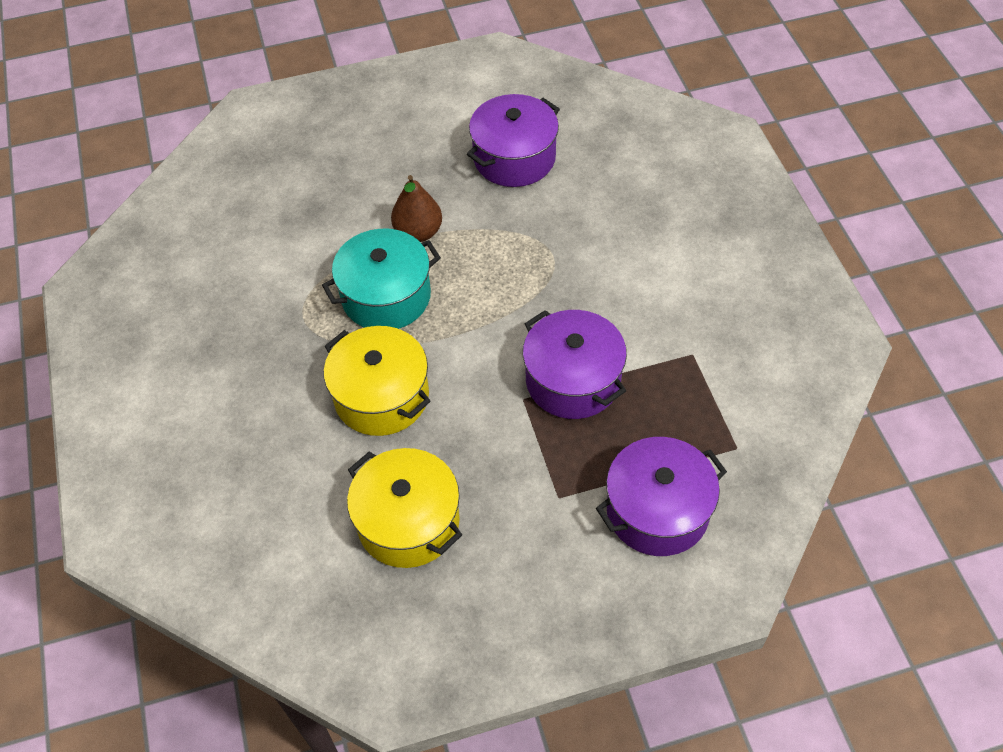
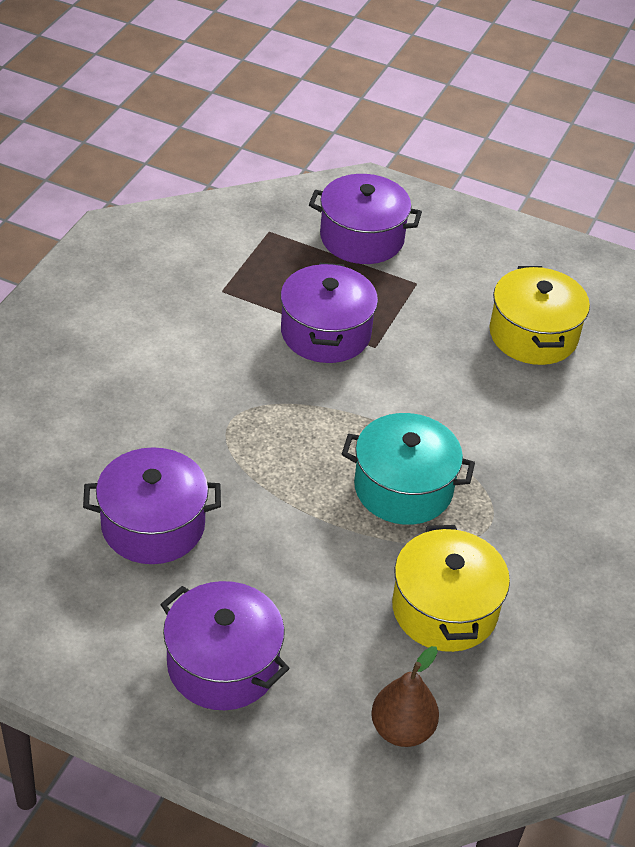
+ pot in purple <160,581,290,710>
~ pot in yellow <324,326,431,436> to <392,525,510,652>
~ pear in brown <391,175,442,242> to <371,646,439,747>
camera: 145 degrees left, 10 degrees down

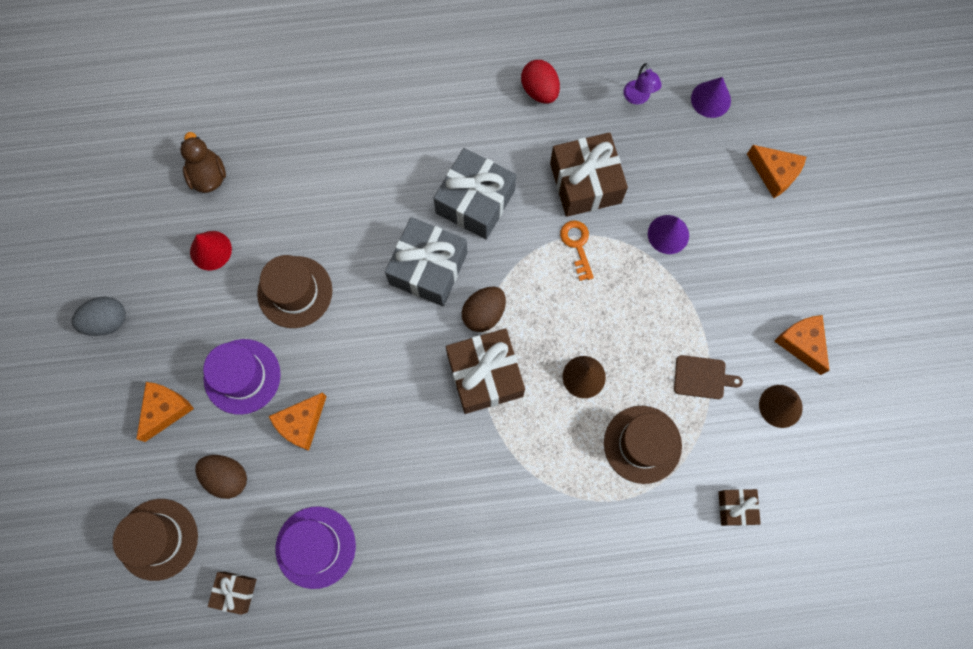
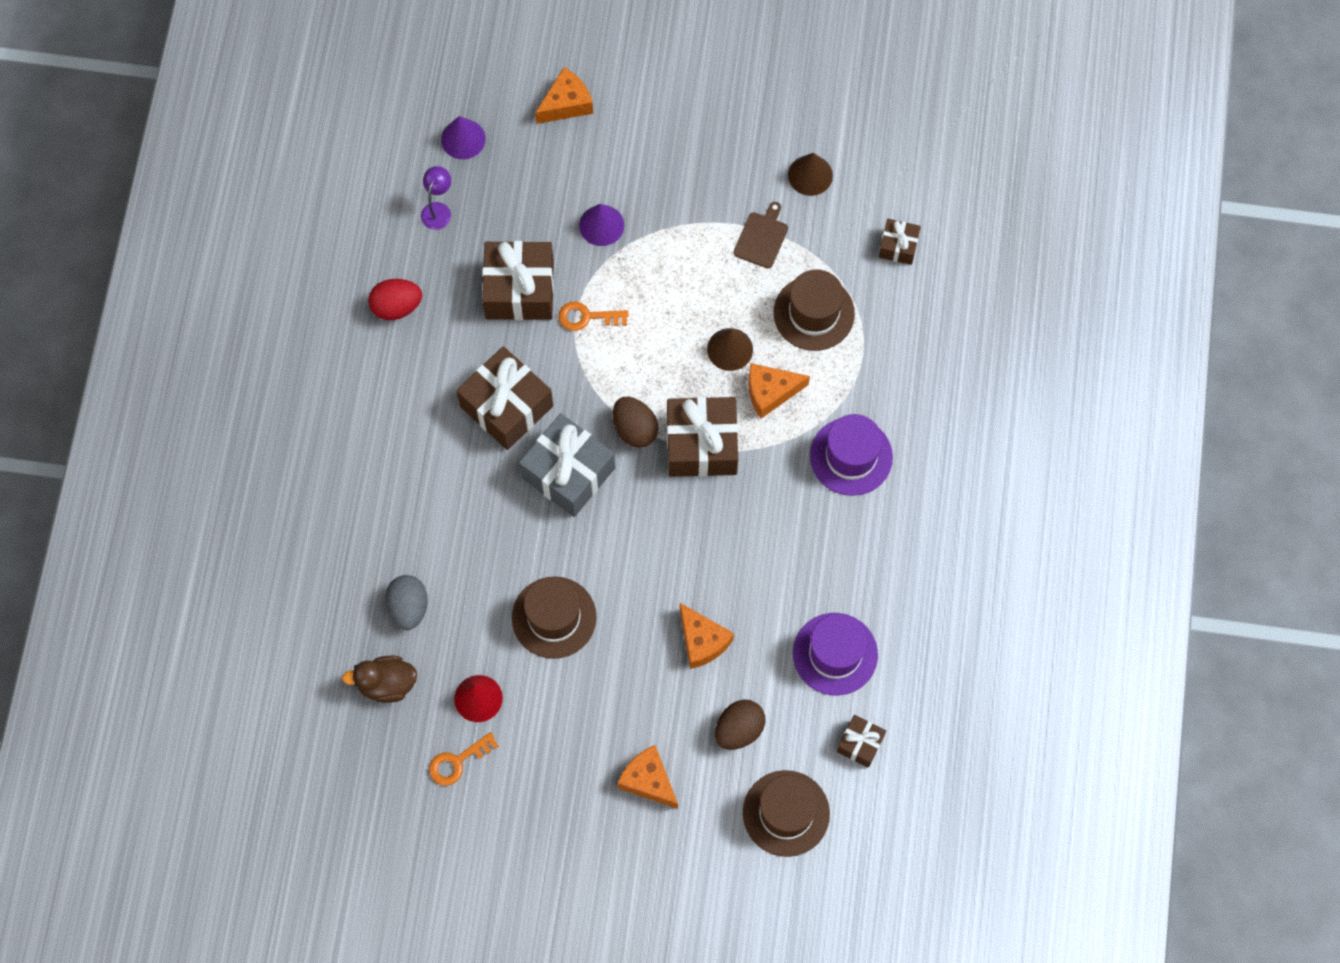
+ key in orange <429,732,499,786>
~ egg in grey <71,297,126,336> to <385,575,428,630>
~ hat in purple <203,339,281,415> to <810,414,893,496>
~ cheese in orange <774,315,830,375> to <748,363,810,418>
~ gift in grey <434,148,516,239> to gift in brown <456,346,553,450>
~ lamp in purple <624,63,662,105> = <421,166,451,230> 75 degrees counterclockwise
camera: 75 degrees left, 5 degrees down

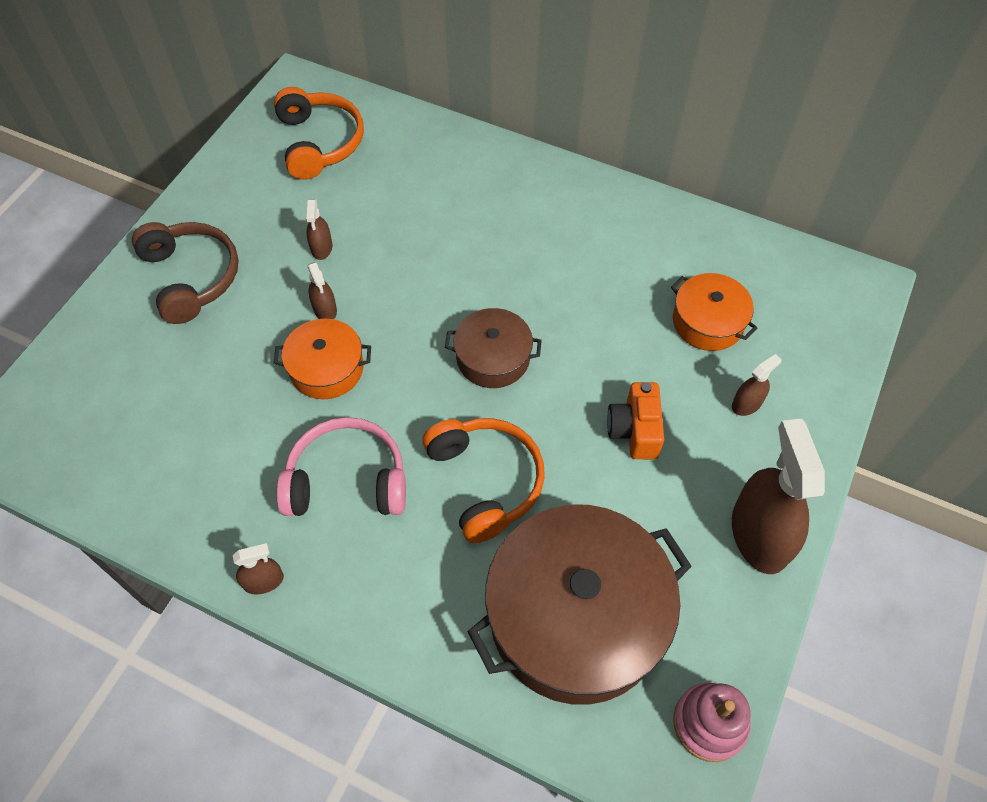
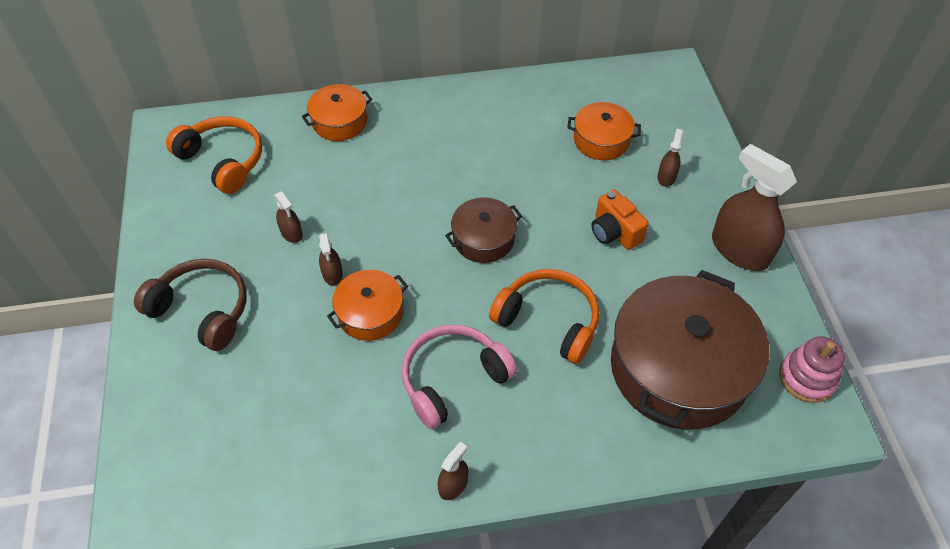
+ pot in orange <302,84,372,141>
~ spray bottle in brown <307,262,337,319> = <319,233,343,286> 45 degrees clockwise
camera: 35 degrees left, 5 degrees down

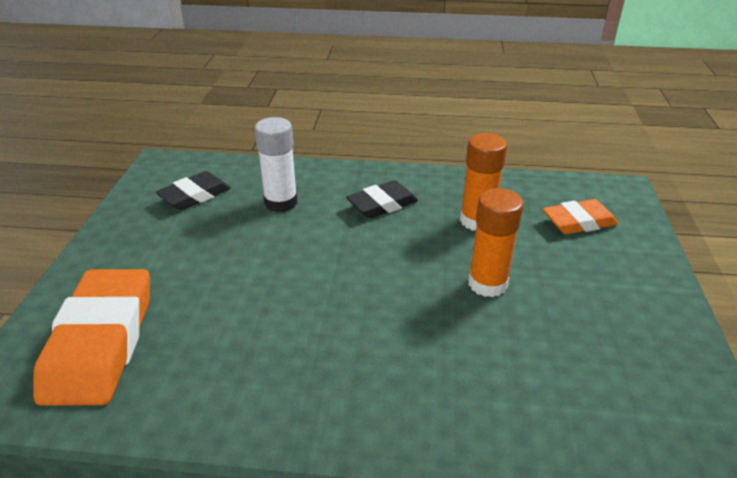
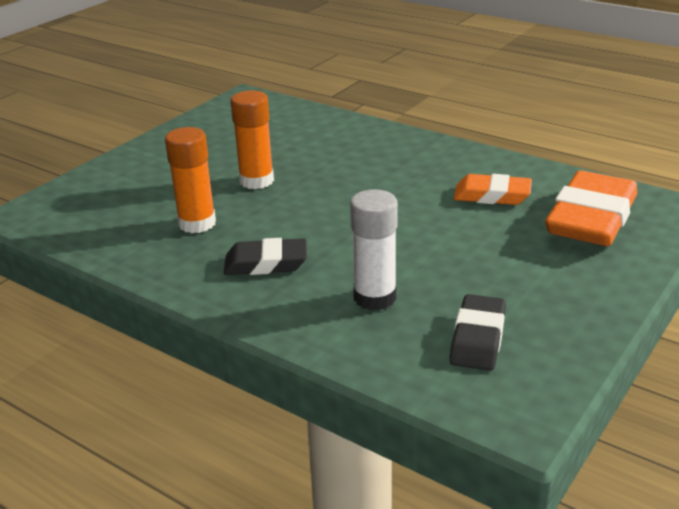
~ eraser in orange <543,199,618,234> to <453,174,532,205>
~ eraser in black <156,171,231,210> = <450,294,506,371> 60 degrees counterclockwise
camera: 150 degrees left, 5 degrees down

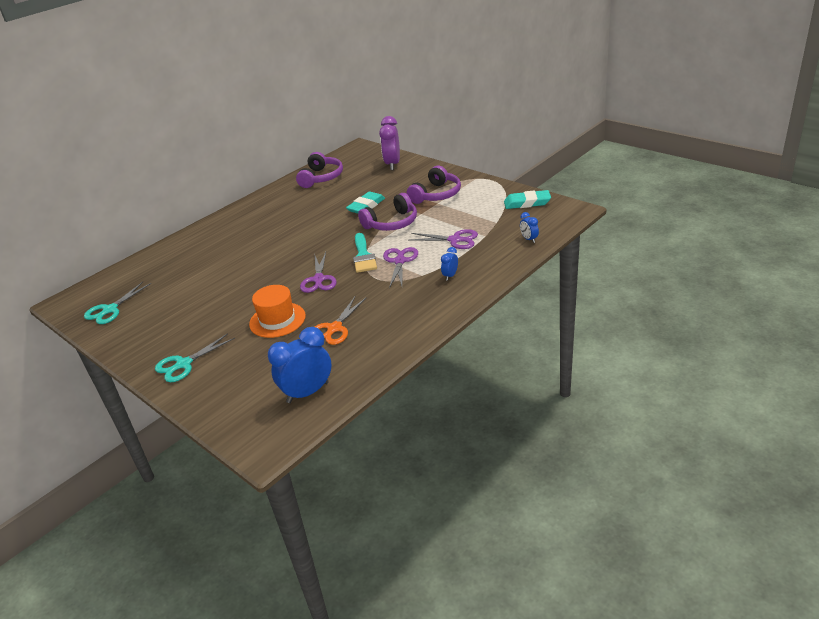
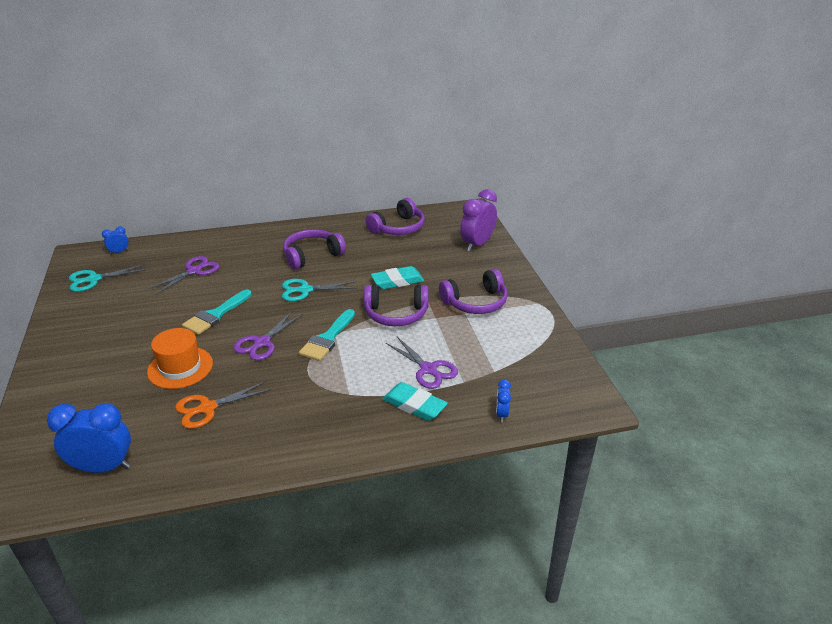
+ brush in turquoise <182,289,252,335>
+ headphones in purple <283,229,346,270>
~ scissors in turquoise <155,333,235,382> to <282,279,356,301>
~ scissors in purple <383,247,418,288> to <148,256,219,295>
~ clock in blue <441,247,458,281> to <102,226,129,254>
~ eraser in turquoise <504,190,551,209> to <382,382,448,421>
camera: 30 degrees right, 0 degrees up

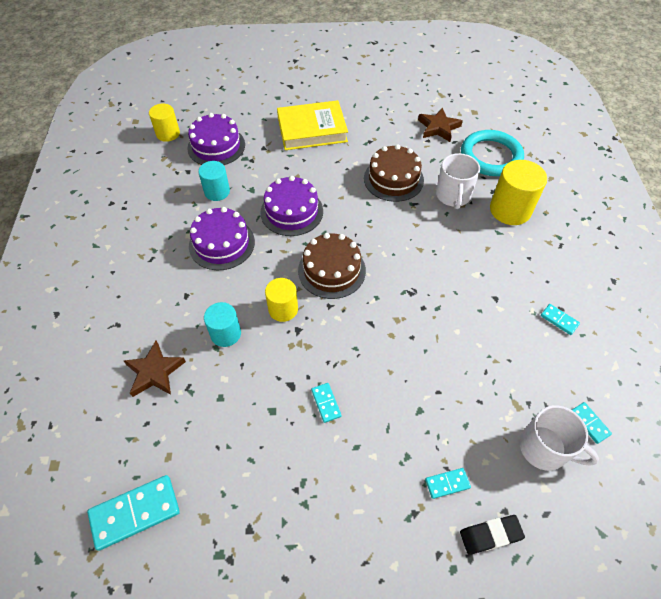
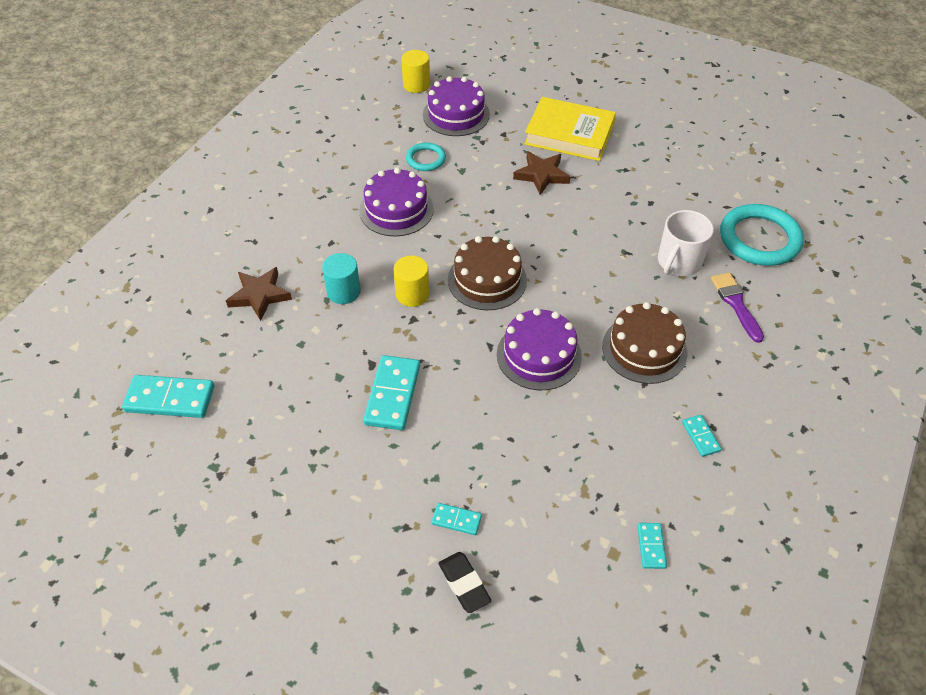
- mug in white <520,405,599,471>
~ cake in purple <260,176,323,236> to <497,308,582,390>
~ cake in brown <364,144,424,202> to <602,302,688,384>
~ star in brown <418,107,463,142> to <513,151,570,195>
~ cylinder in turquoise <198,161,230,201> to ring in turquoise <406,143,446,171>
~ cylinder in yellow <490,160,547,225> to brush in purple <711,273,764,343>
~ eraser in black <460,515,525,555> = <439,552,491,613> 45 degrees clockwise
~ domino in turquoise <311,383,341,423> = <363,355,420,430> x1.94
camera: 30 degrees right, 5 degrees down

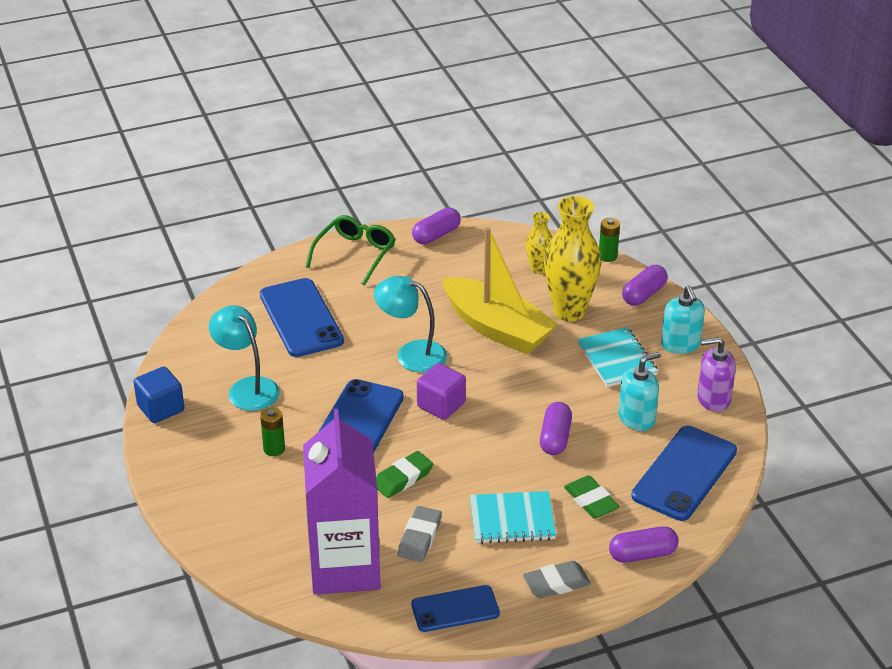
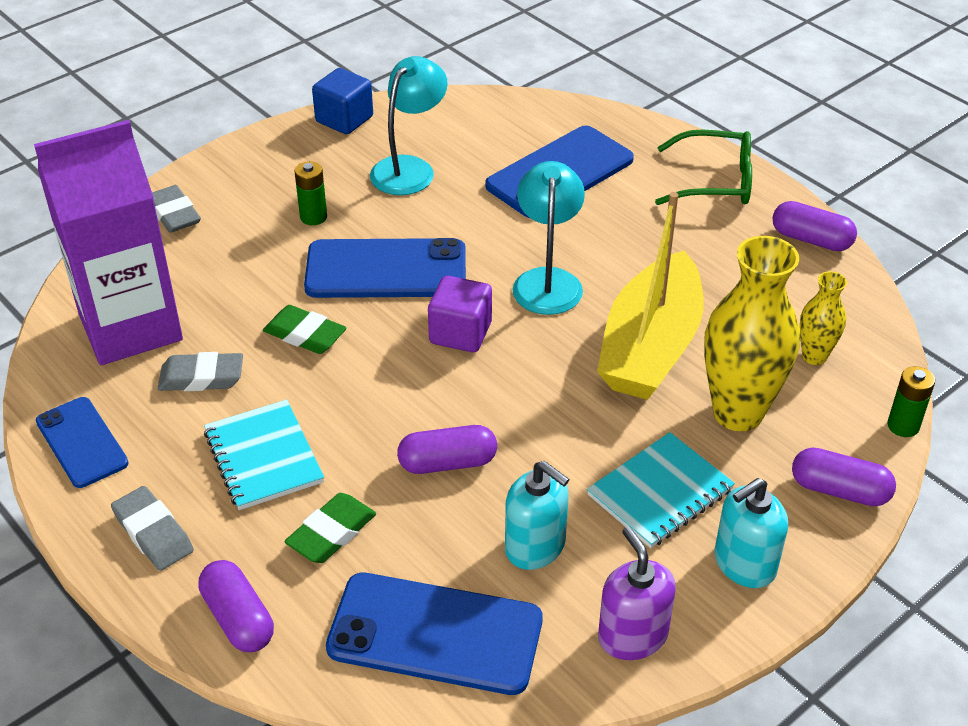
+ eraser in grey <152,185,201,233>
camera: 70 degrees right, 5 degrees up

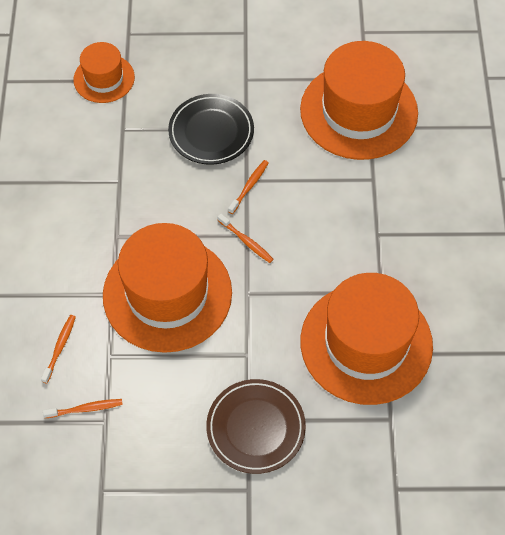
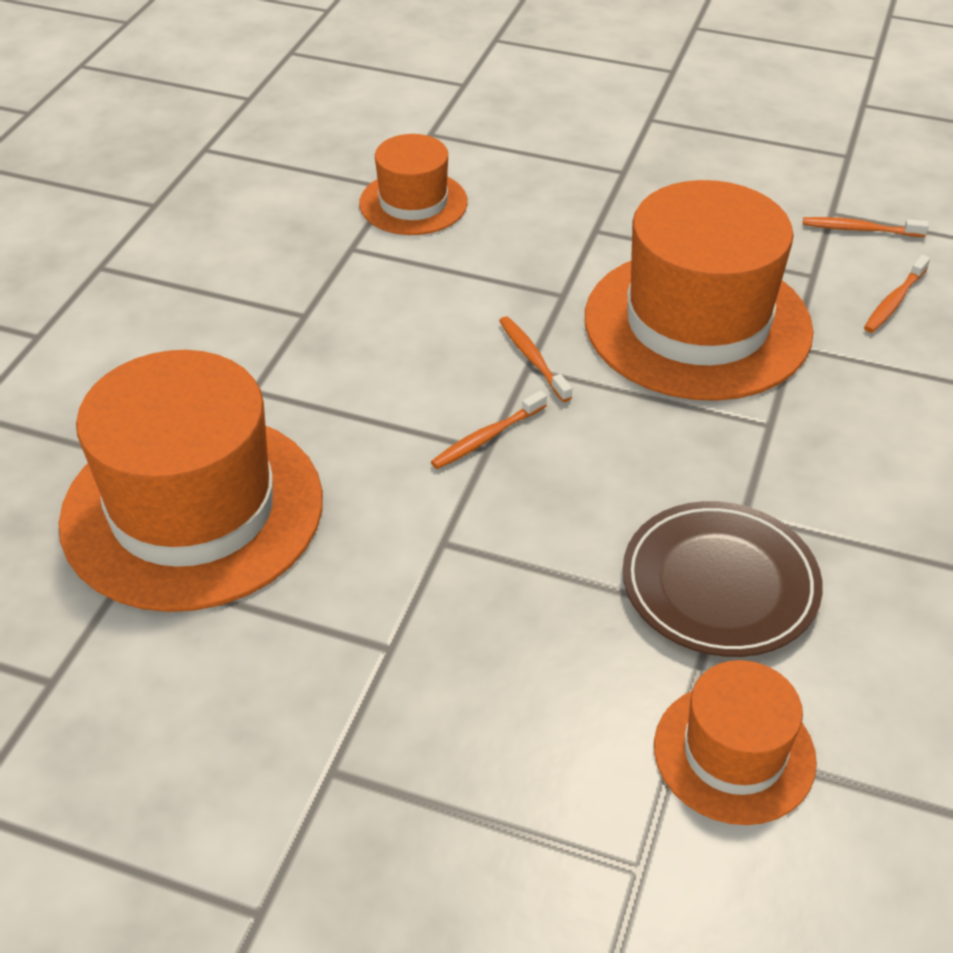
- plate in black <168,94,254,165>
~ plate in brown <206,379,306,474> to <622,501,823,657>
~ hat in orange <301,273,433,405> = <359,134,468,235> x0.53
camera: 160 degrees left, 15 degrees down

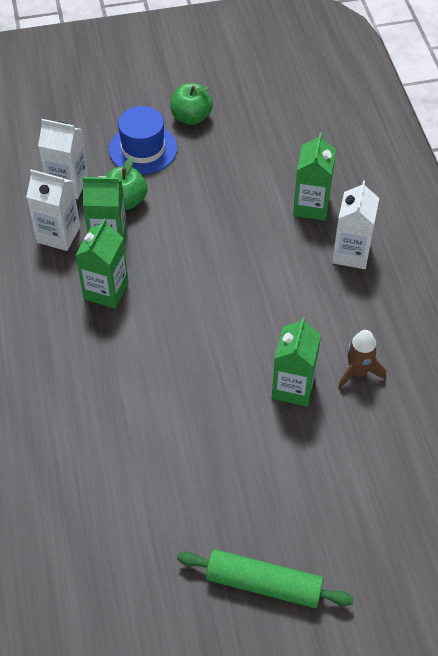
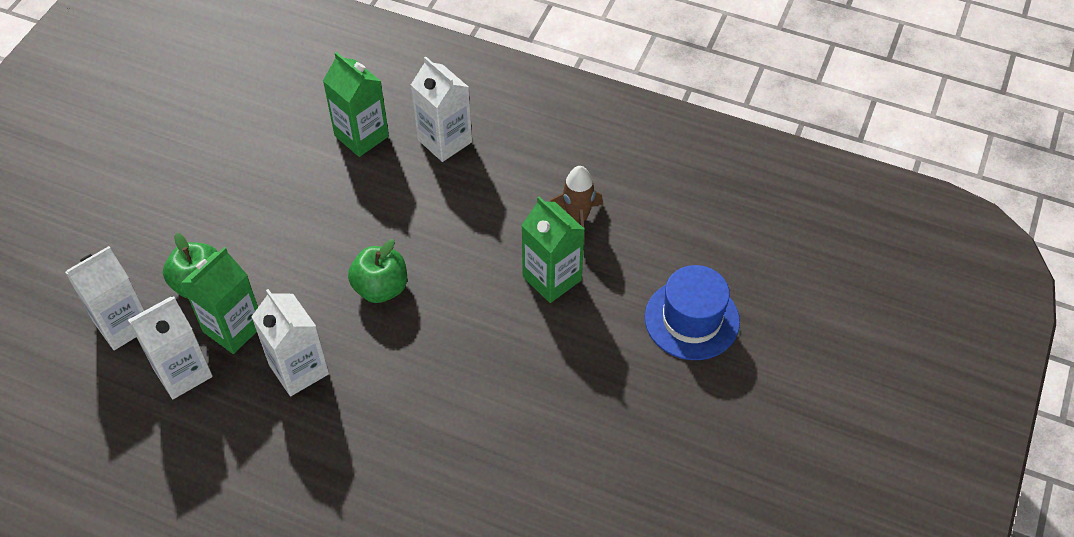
- rolling pin in green <177,549,354,608>
~ hat in blue <109,106,177,174> to <645,265,740,360>
~ apple in green <170,83,213,125> to <348,239,407,303>
~ carton in green <76,219,129,308> to carton in white <251,289,329,396>
camera: 55 degrees left, 0 degrees up

